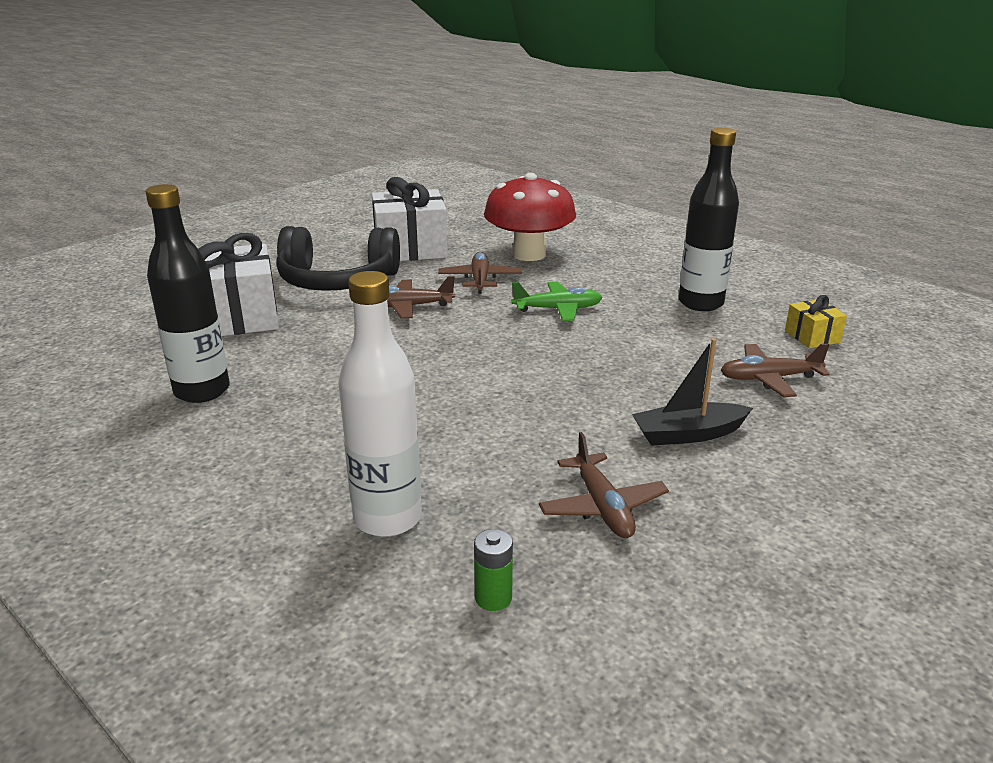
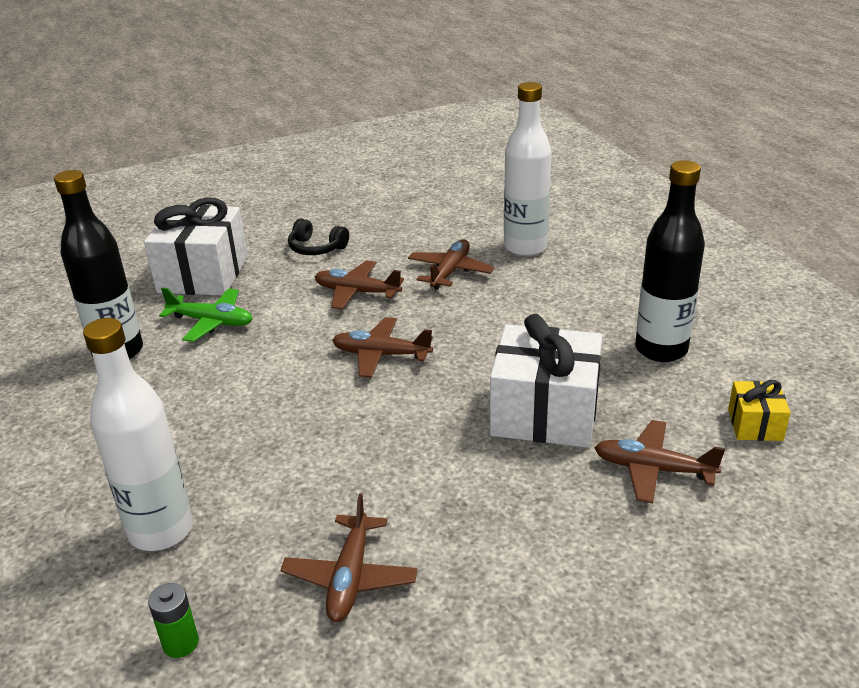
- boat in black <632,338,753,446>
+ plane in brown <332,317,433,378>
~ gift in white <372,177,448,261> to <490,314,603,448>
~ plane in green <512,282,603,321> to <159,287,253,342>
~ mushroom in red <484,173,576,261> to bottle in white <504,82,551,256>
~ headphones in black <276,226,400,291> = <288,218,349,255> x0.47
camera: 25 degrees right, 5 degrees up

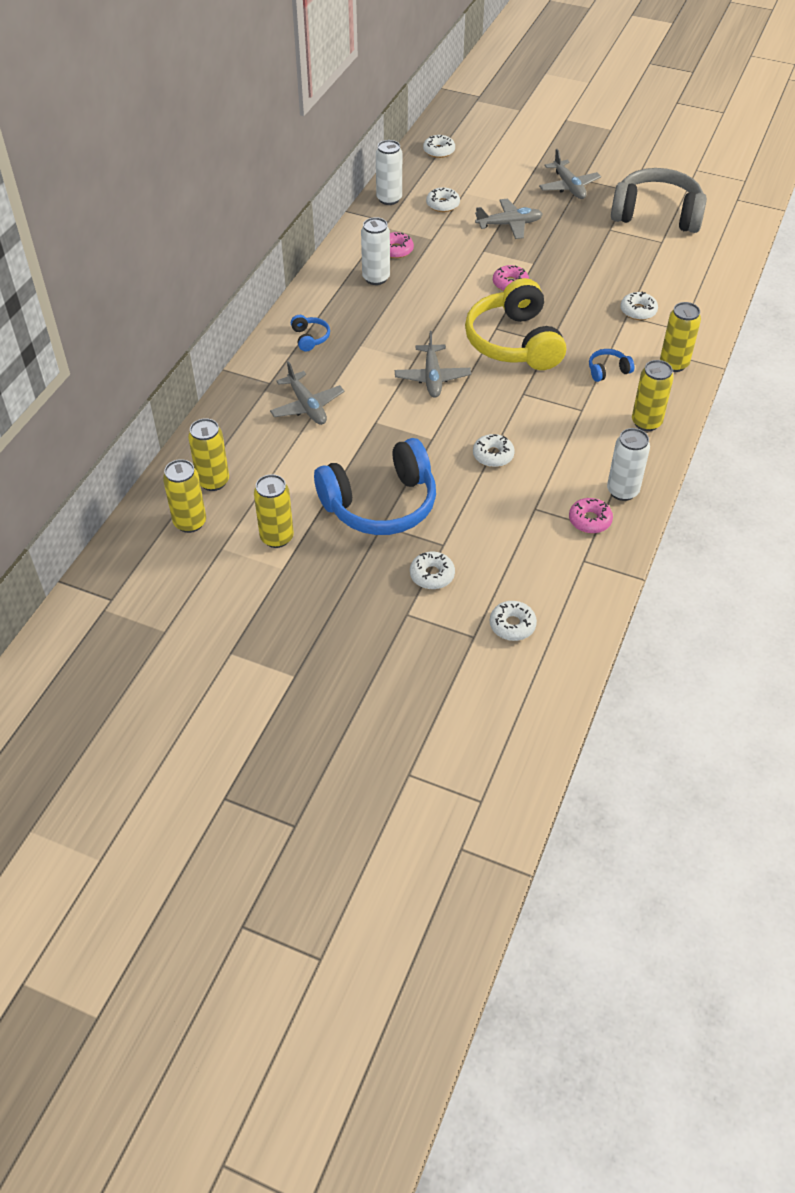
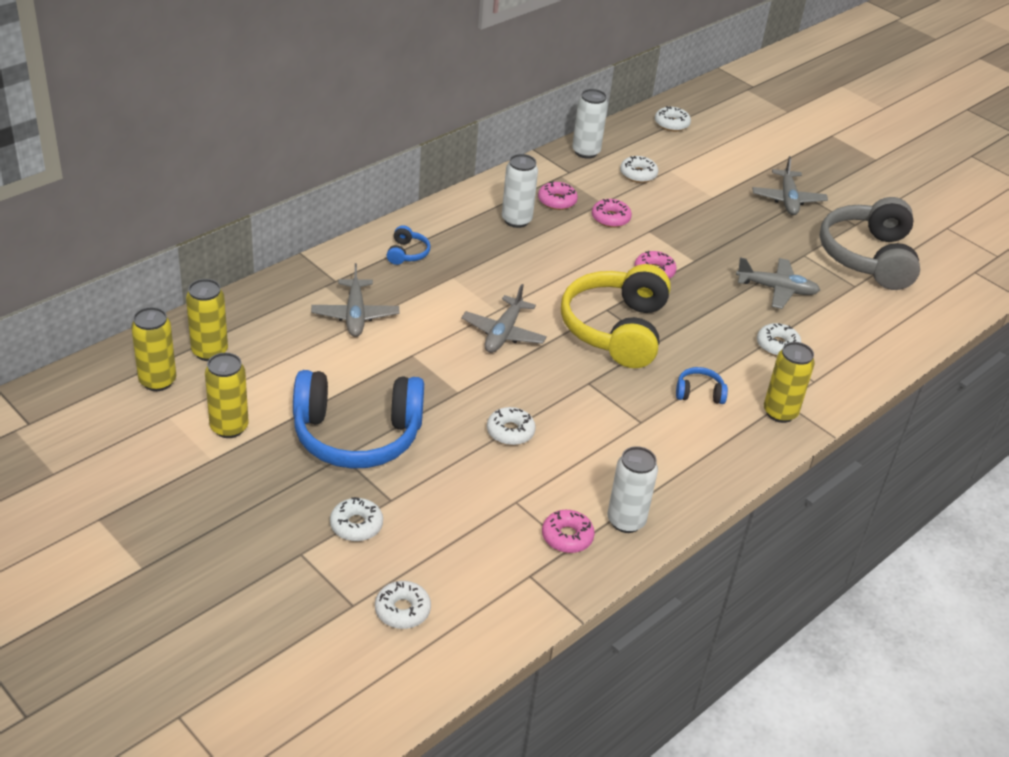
- can in yellow <632,360,674,431>
+ donut in pink <592,199,632,227>
~ plane in grey <475,199,543,239> to <736,257,820,309>
~ headphones in grey <611,168,707,233> = <820,197,920,290> 120 degrees counterclockwise
camera: 20 degrees right, 10 degrees down

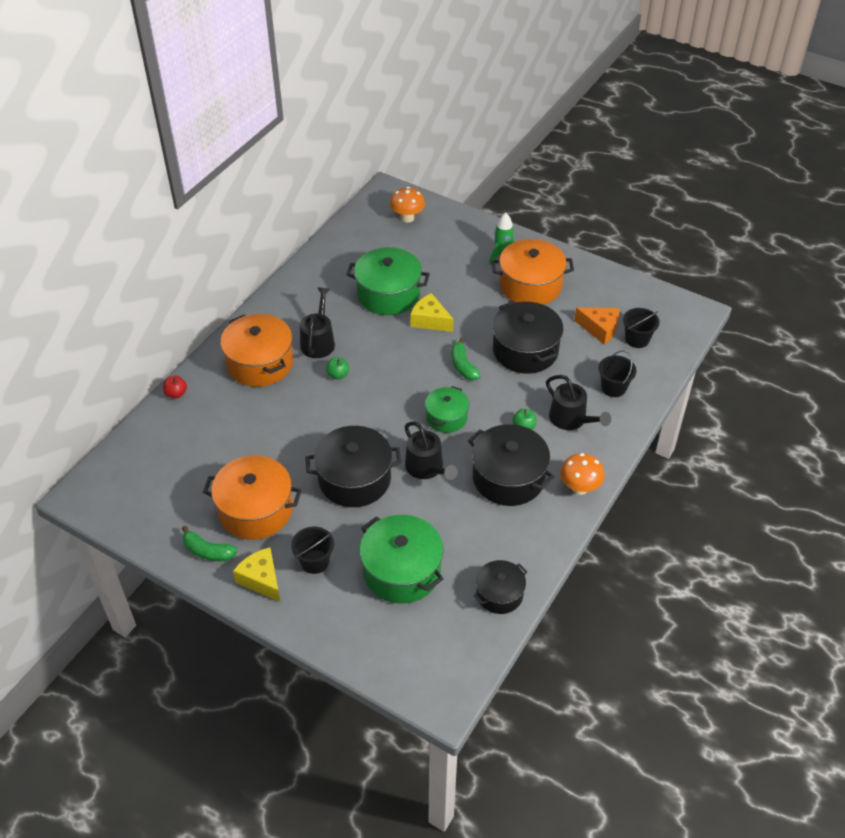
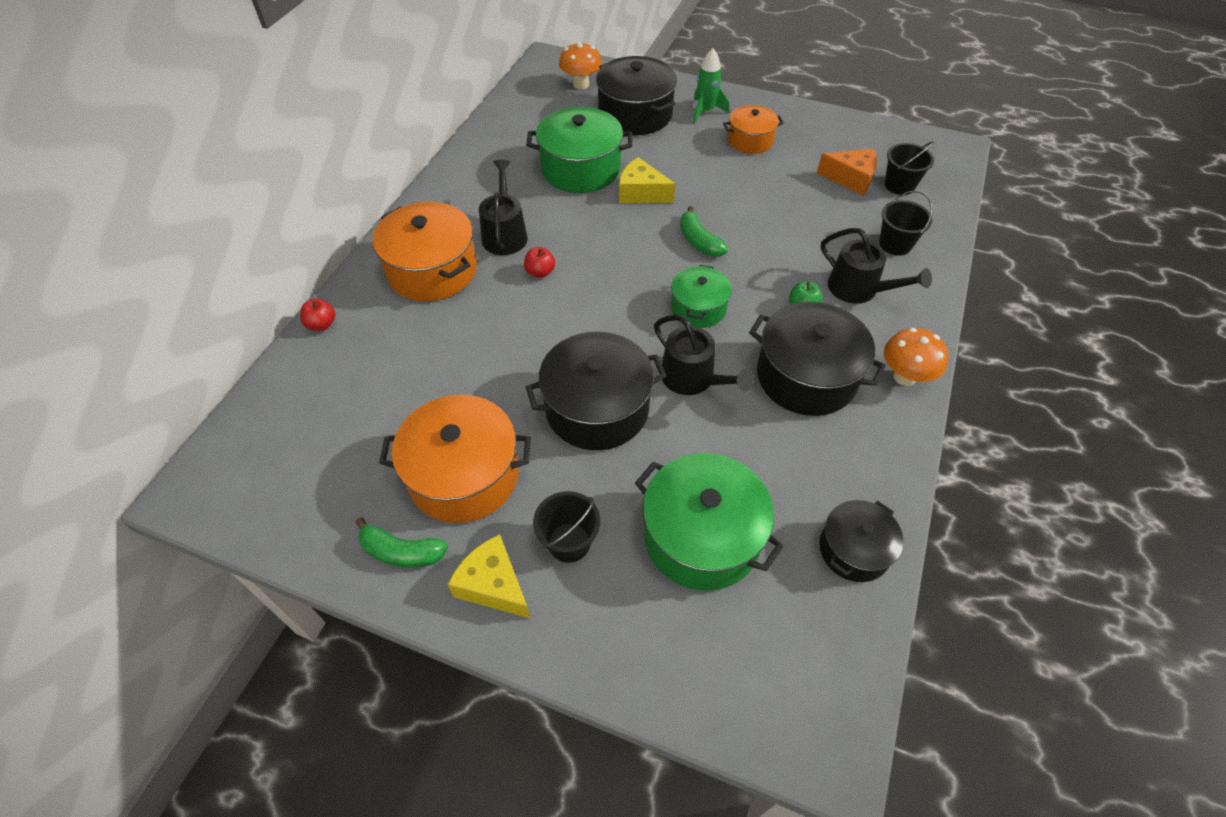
~ pot in black <492,301,563,374> to <596,56,677,135>
~ apple in green <326,357,349,380> to apple in red <524,247,555,278>
~ pot in orange <492,239,574,305> = <723,105,784,154> x0.60
camera: 10 degrees left, 5 degrees up

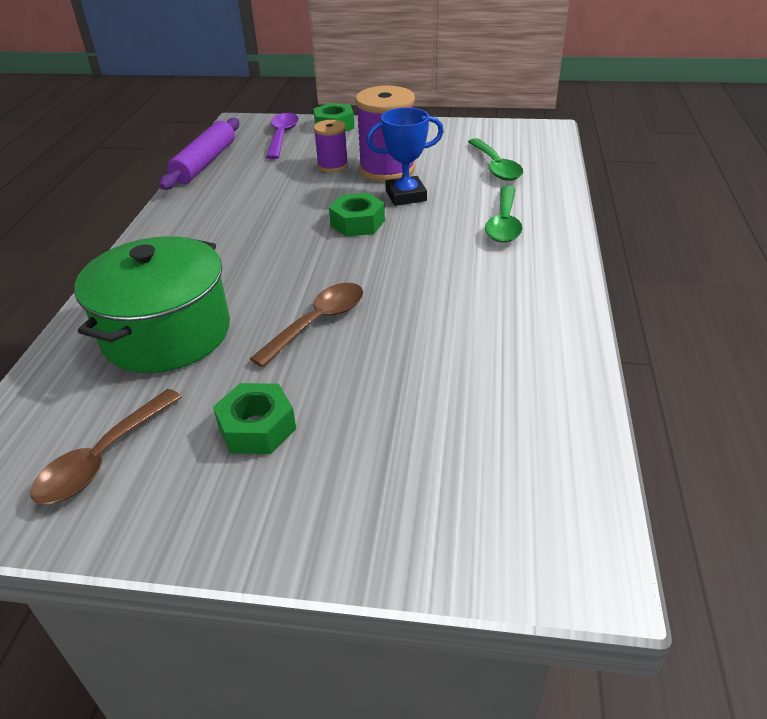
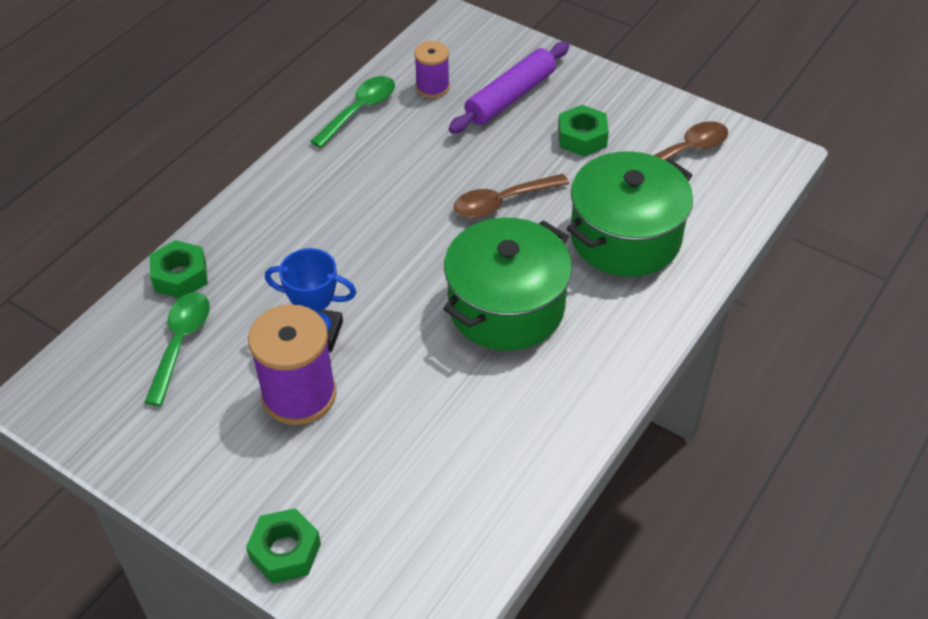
- spoon in purple <266,113,299,159>
+ pot in green <443,218,572,351>
~ rolling pin in purple <159,118,239,190> to <449,42,569,133>
~ spool in purple <313,120,348,172> to <414,41,450,98>
~ nut in green <329,193,385,237> to <150,240,208,298>
~ spoon in green <485,186,522,243> to <310,76,395,148>
camera: 155 degrees left, 10 degrees up

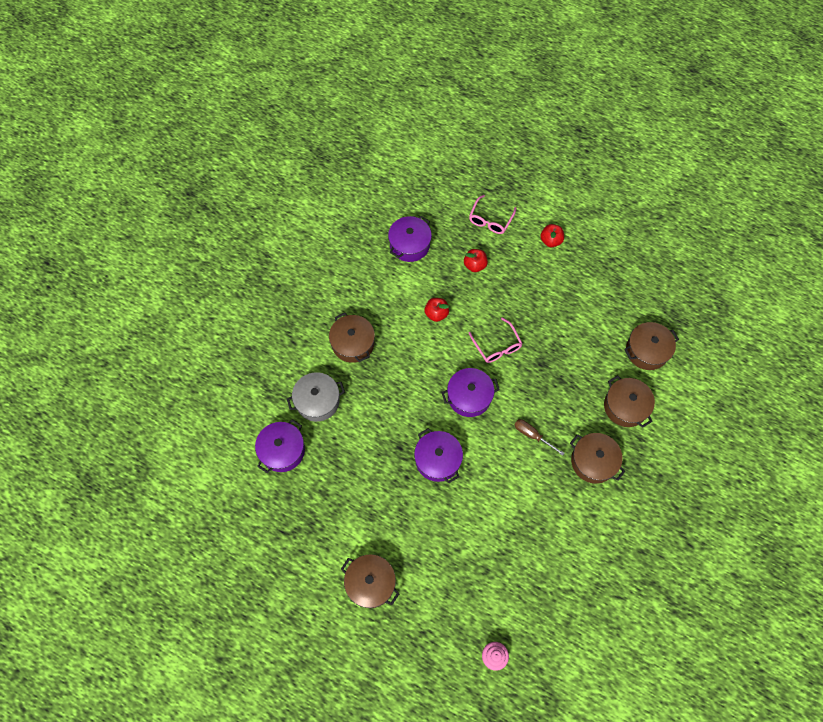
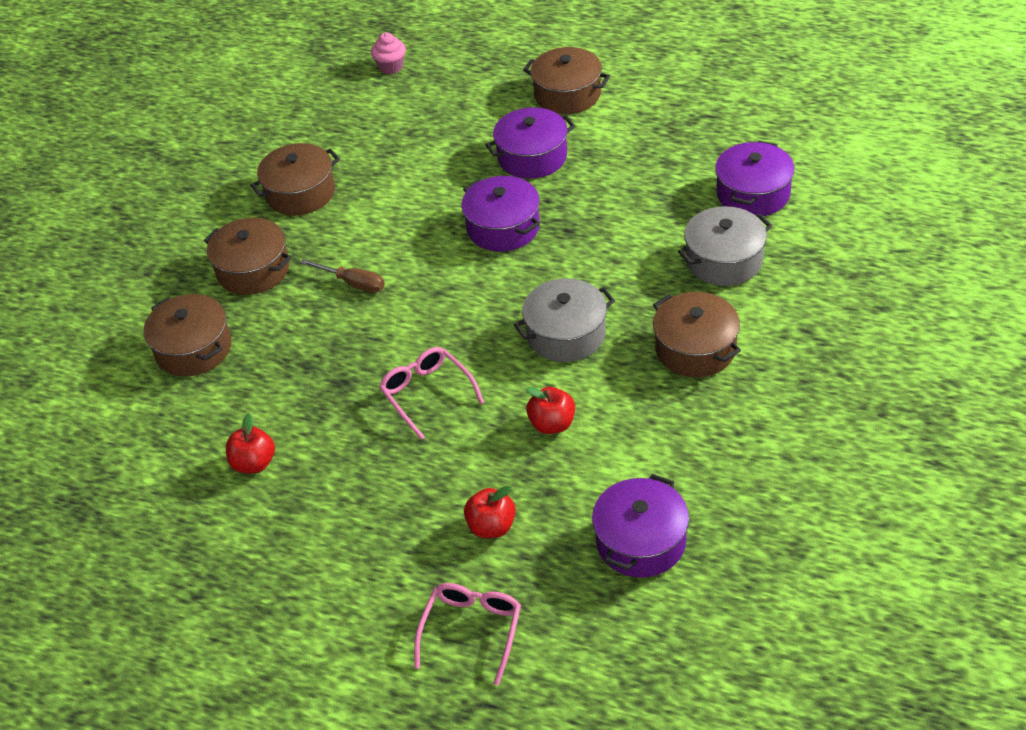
+ pot in grey <514,278,615,362>
~ pot in purple <441,368,500,417> to <486,107,575,179>
~ apple in red <540,224,564,247> to <226,413,275,474>
~ pot in brown <624,322,679,370> to <250,143,340,216>
camera: 175 degrees right, 20 degrees down

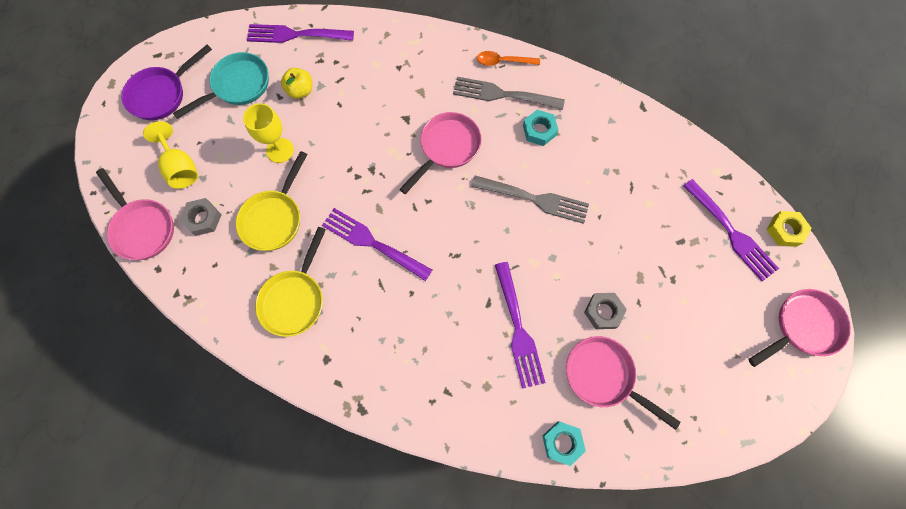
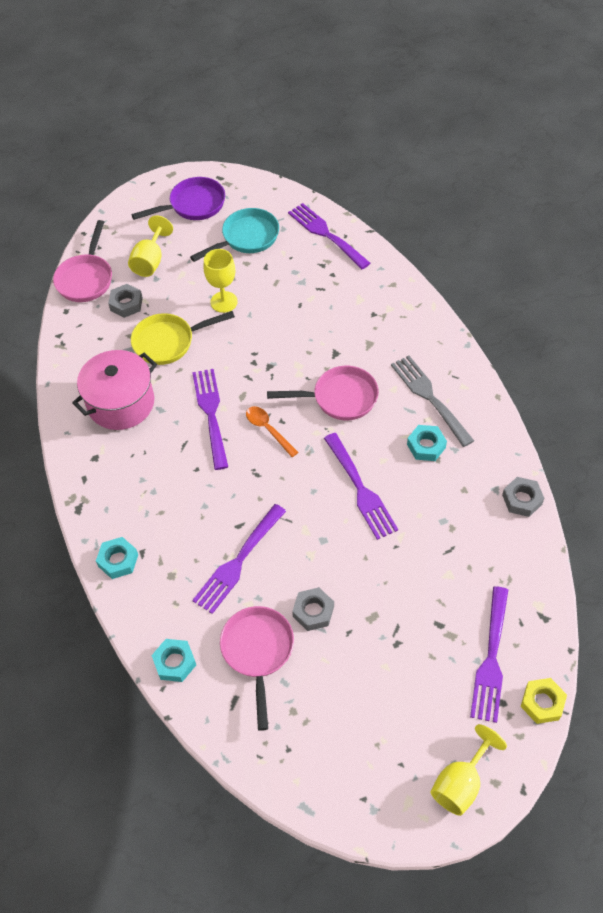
- apple in yellow <281,68,312,99>
+ nut in turquoise <96,537,138,579>
+ nut in grey <502,477,544,517>
~ spoon in orange <477,51,540,66> to <246,406,298,457>
~ pan in yellow <255,227,326,337> to pot in pink <72,350,157,430>
~ pan in pink <748,289,851,367> to goblet in yellow <431,724,507,816>
~ fork in grey <471,175,589,224> to fork in purple <324,433,398,540>
~ pan in purple <122,45,212,120> = <131,177,225,220> 150 degrees clockwise
~ pan in turquoise <173,52,269,119> = <190,208,279,262> 45 degrees counterclockwise
camera: 50 degrees right, 15 degrees down

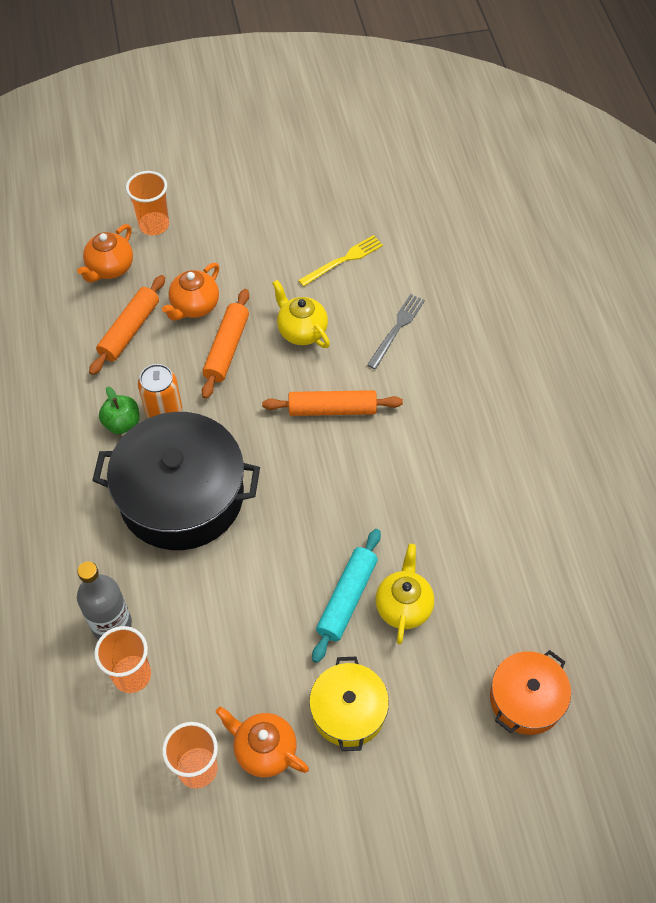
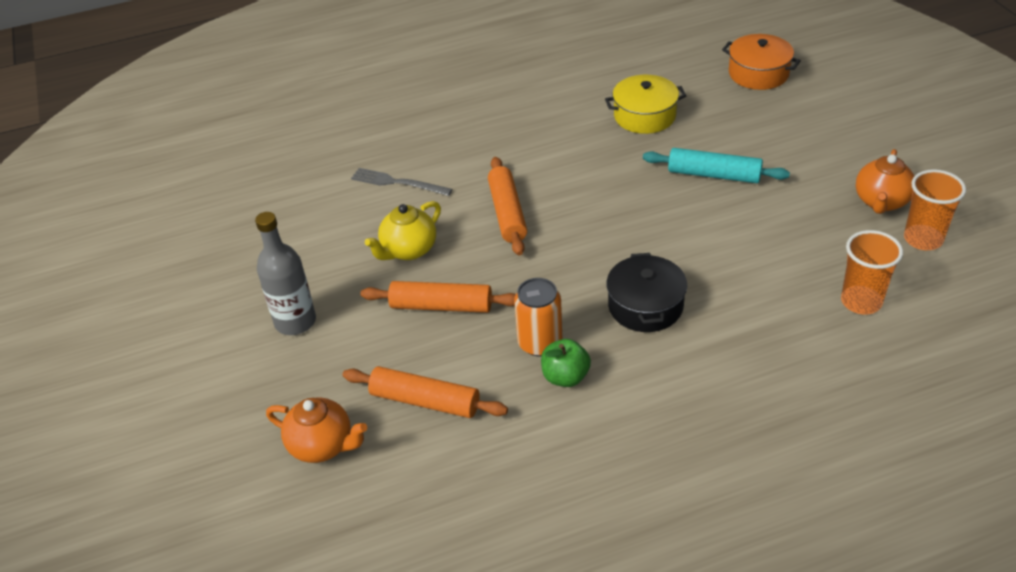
- cup in orange <126,171,169,235>
- teapot in orange <162,263,219,321>
- fork in yellow <298,235,383,287>
- teapot in yellow <375,544,434,644>
~ bottle in grey <77,561,132,640> to <255,212,316,335>
~ pot in yellow <309,657,389,751> to <605,75,686,134>
~ pot in black <92,412,260,550> = <606,253,687,332> x0.54
camera: 95 degrees left, 15 degrees down

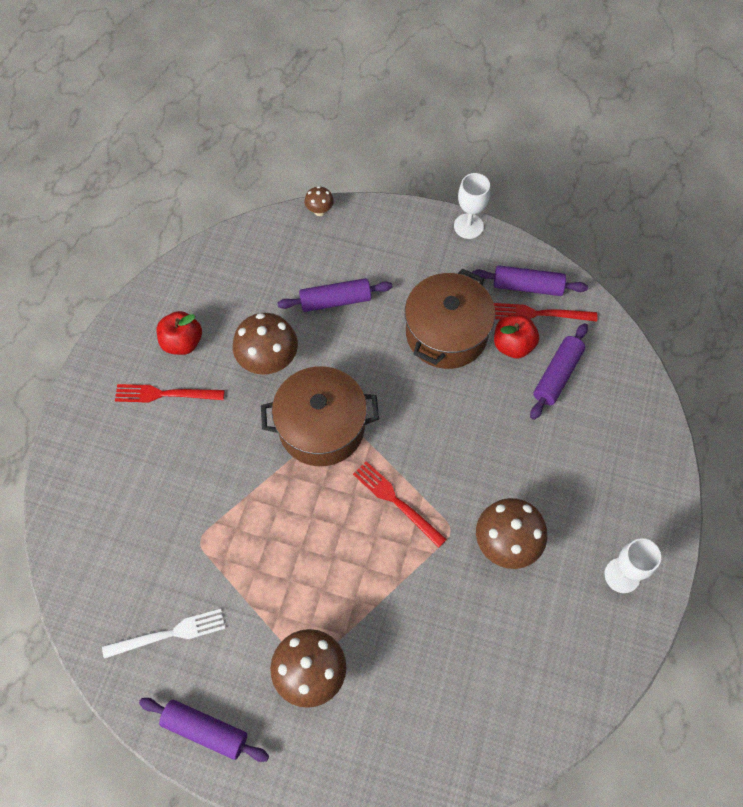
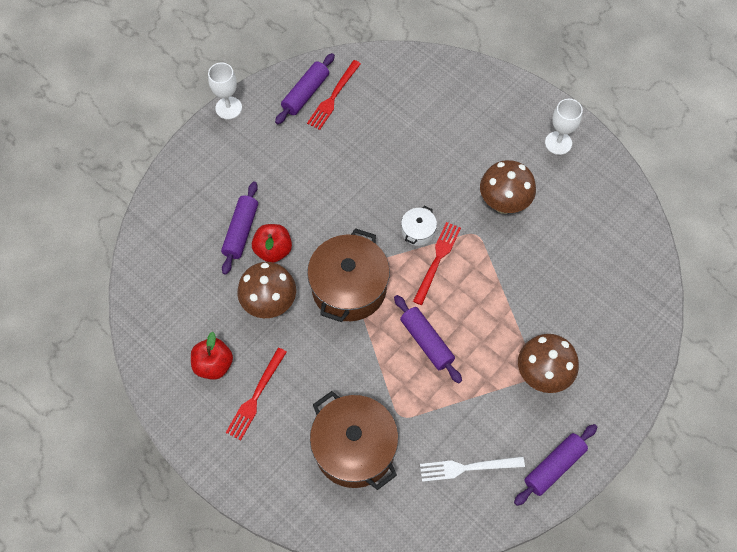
- mushroom in brown <304,186,334,216>
+ pot in white <401,206,437,246>
~ pot in brown <405,269,495,369> to <310,391,398,490>
~ apple in red <494,315,539,359> to <252,224,292,263>
~ rolling pin in purple <530,323,588,420> to <394,295,462,383>
~ fork in white <102,609,225,659> = <420,456,525,482> 105 degrees counterclockwise
~ fork in red <353,461,447,548> = <413,222,461,305> 135 degrees clockwise
camera: 65 degrees left, 0 degrees up

